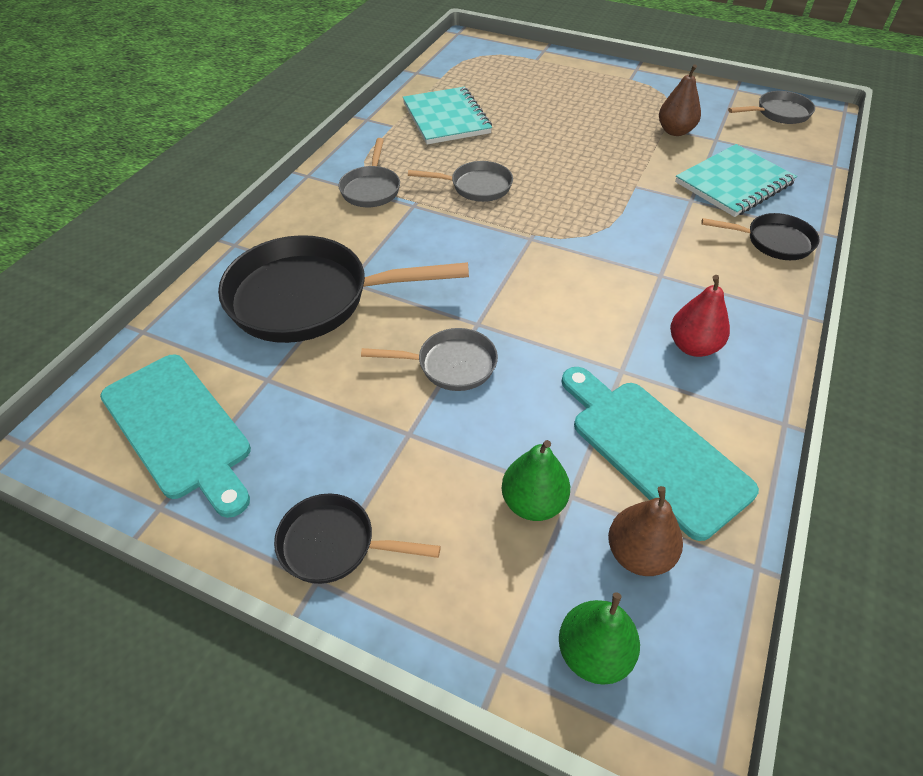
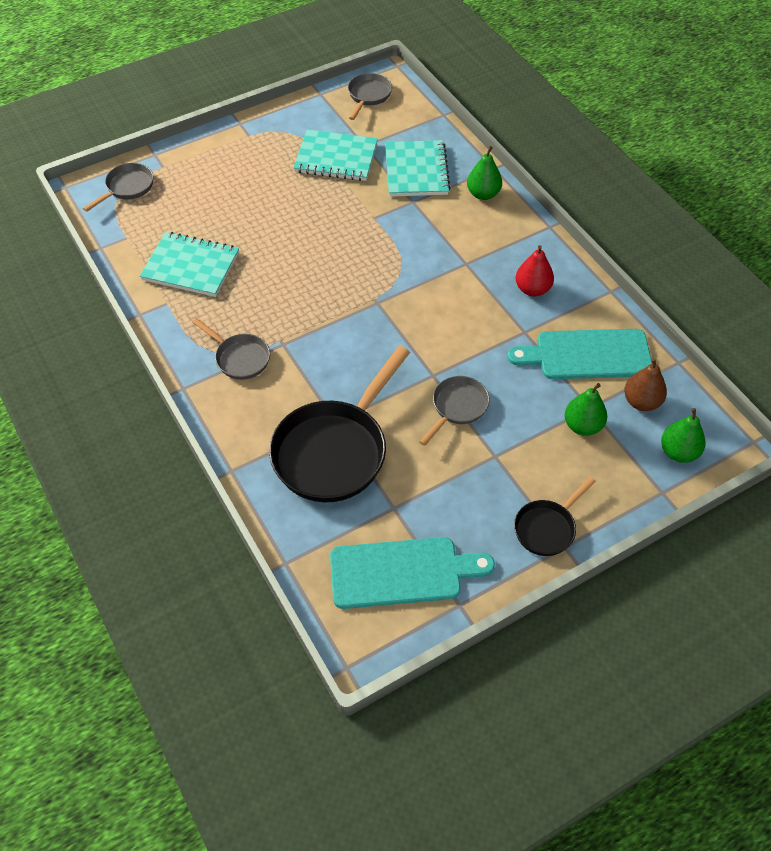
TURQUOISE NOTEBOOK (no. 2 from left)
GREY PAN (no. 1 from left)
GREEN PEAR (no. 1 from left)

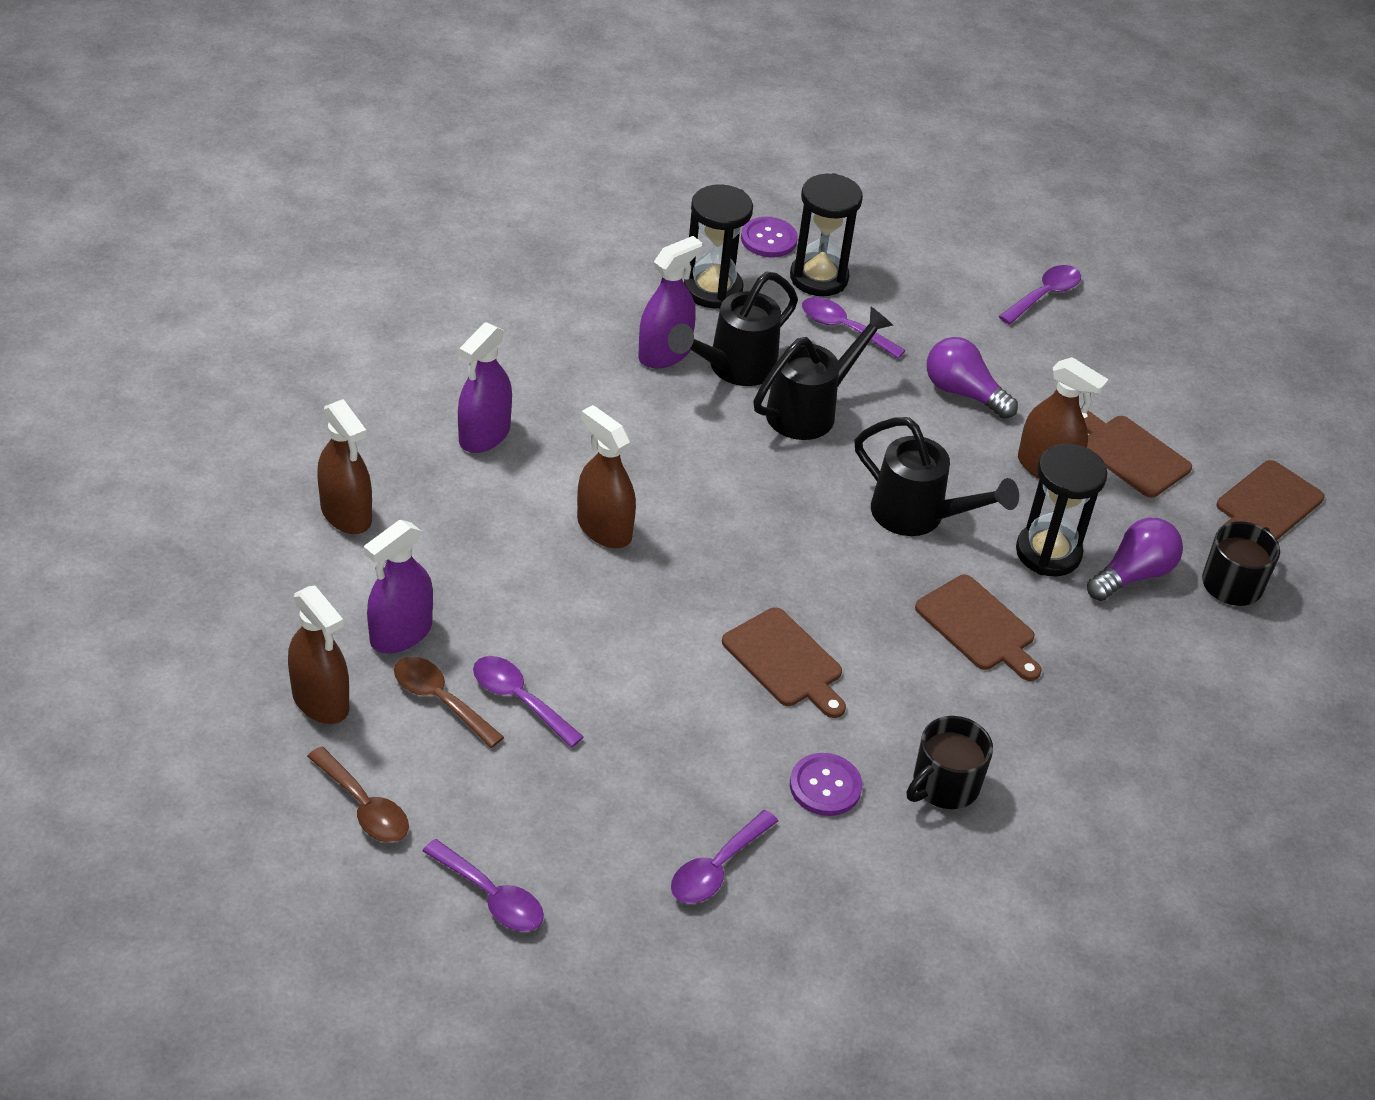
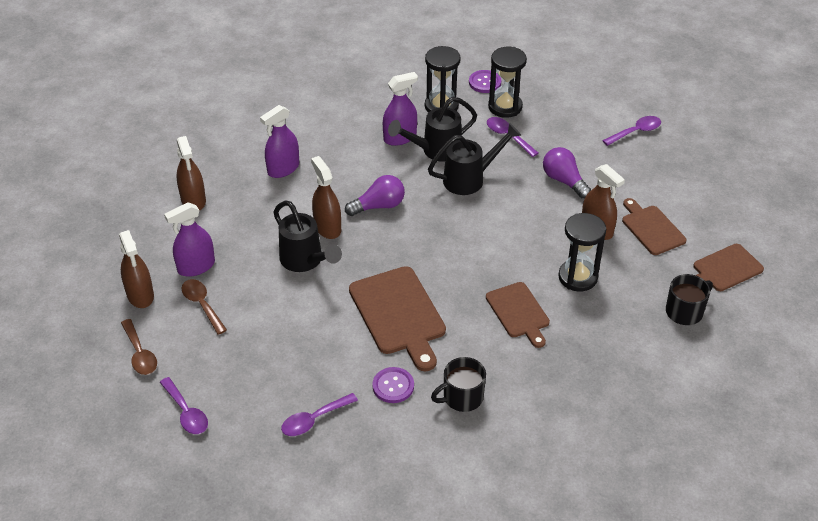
BLACK WATERING CAN (no. 1 from left)
PURPLE LIGHT BULB (no. 1 from left)
BROWN CUTTING BOARD (no. 1 from left)
PURPLE SPOON (no. 2 from left in the first image)

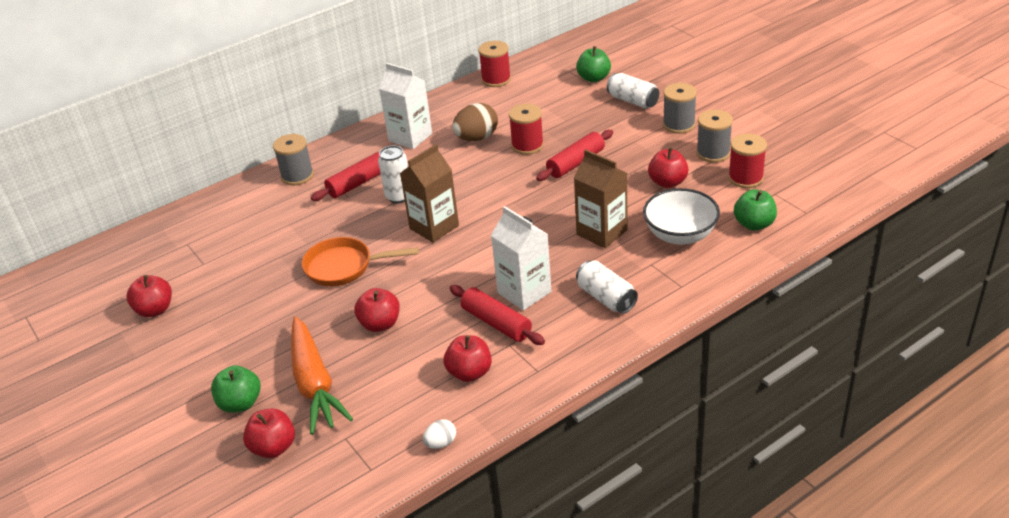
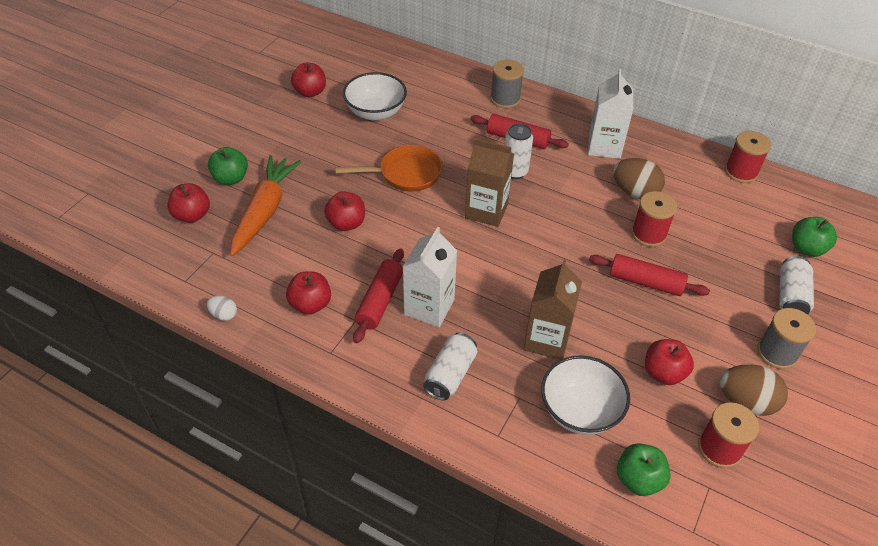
BROWN EGG (no. 2 from left)
ORANGE PAN
ORANGE CARROT
WHITE BOWL (no. 1 from left)

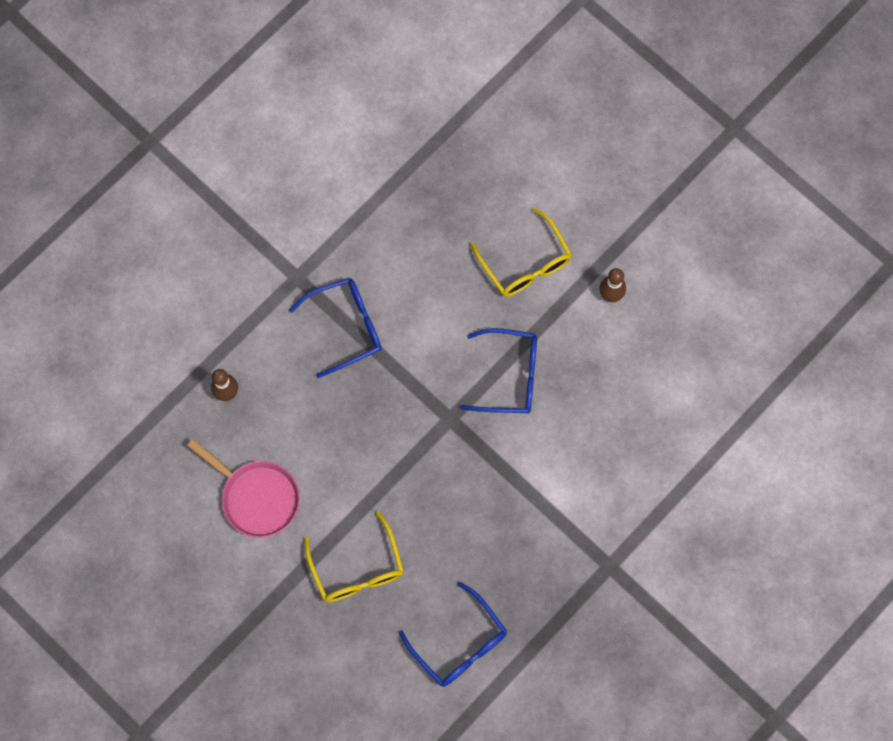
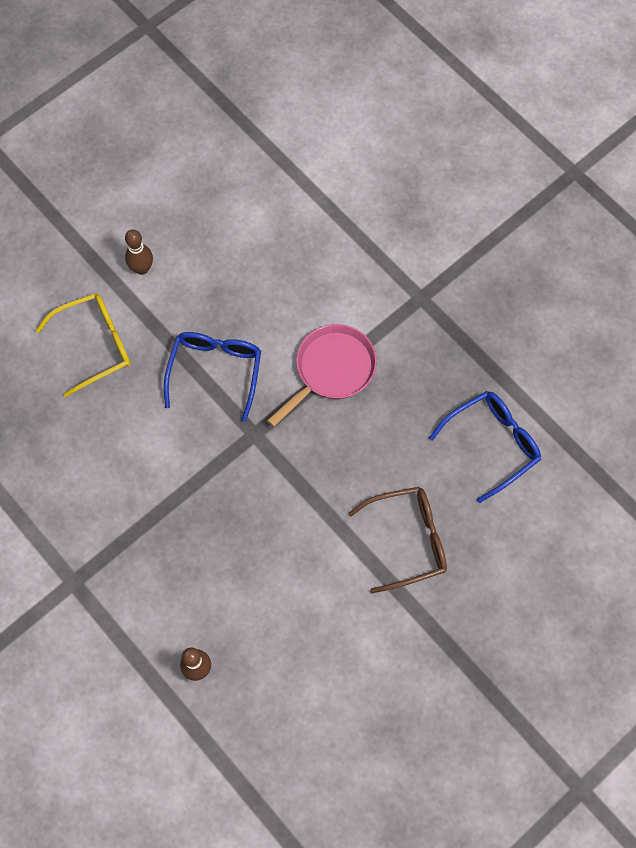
BLUE GLASSES (no. 1 from left in the first image)
PINK PAN
BROWN GLASSES

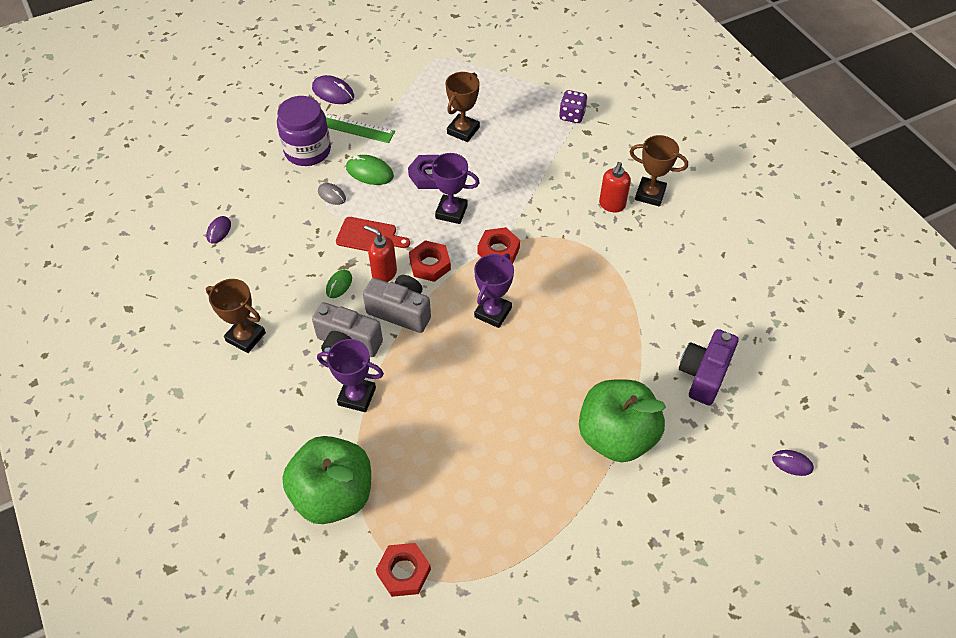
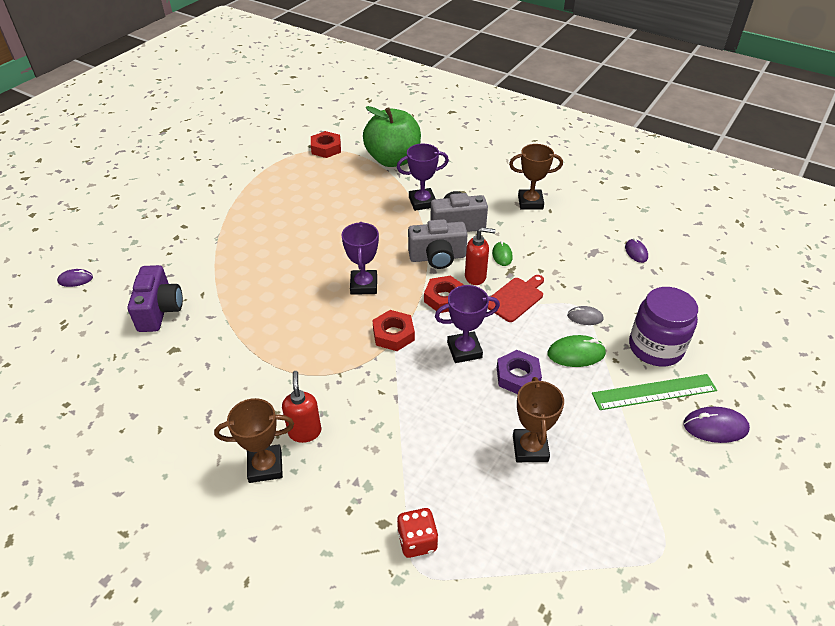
RED DICE
RED CUTTING BOARD
GREEN APPLE (no. 2 from left in the first image)

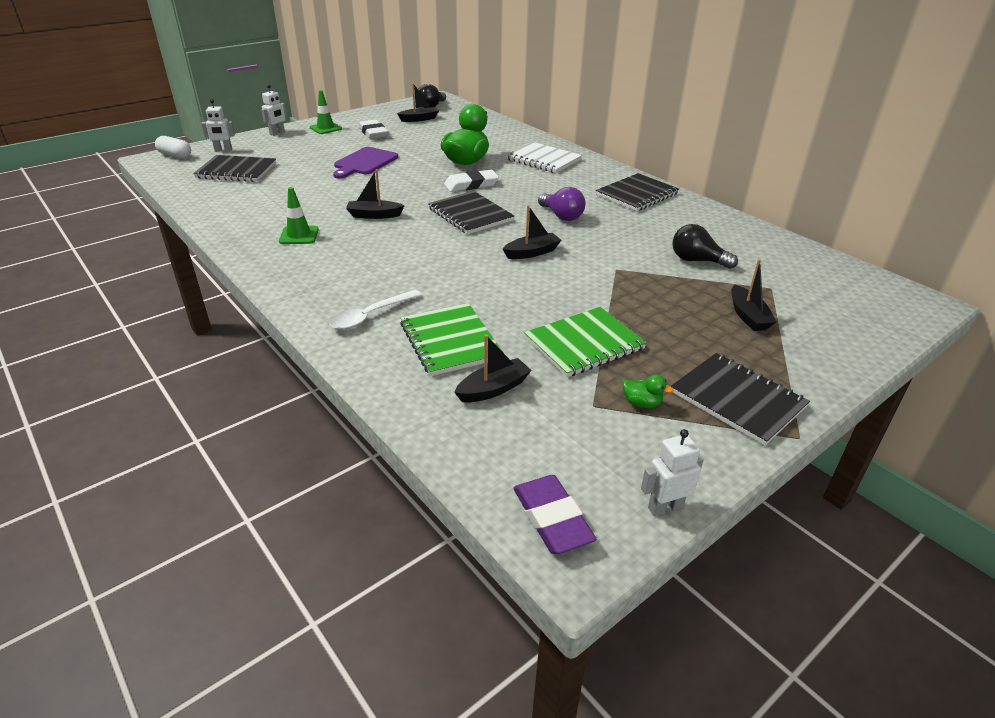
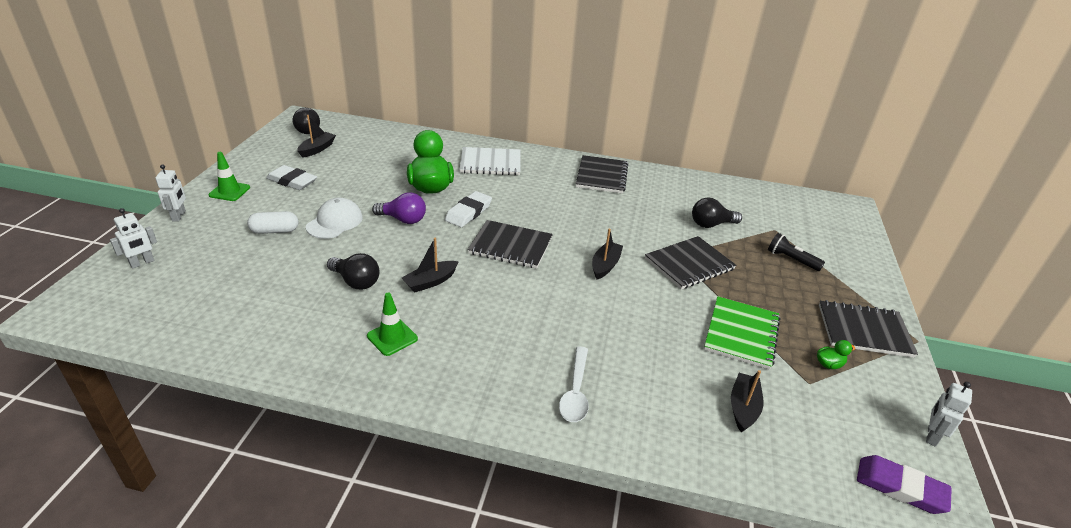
WHITE CAPSULE
WHITE CAP
BLACK NOTEBOOK (no. 3 from left)
PURPLE LIGHT BULB
BLACK FLASHLIGHT
GREEN NOTEBOOK (no. 1 from left in the first image)
BLACK LIGHT BULB (no. 2 from left)

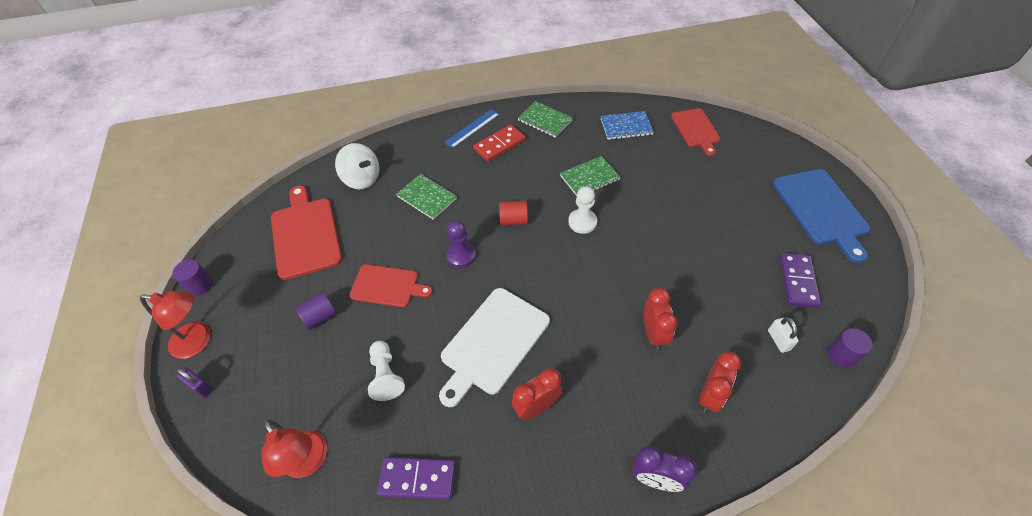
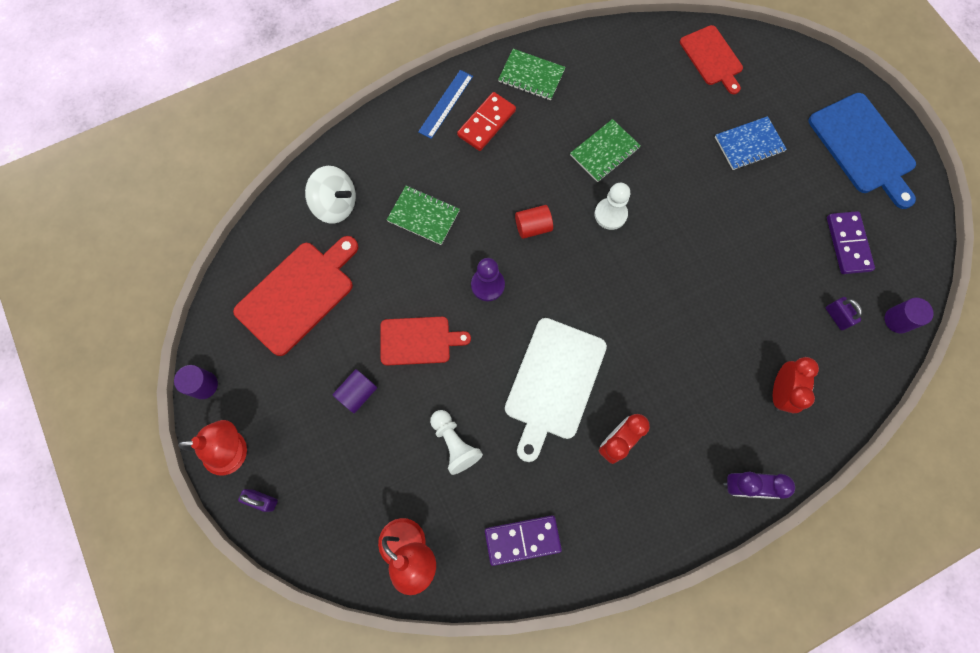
BLUE NOTEBOOK
RED CUTTING BOARD (no. 1 from left)
RED CLOCK (no. 2 from left in the first image)
PURPLE PADLOCK (no. 2 from left)

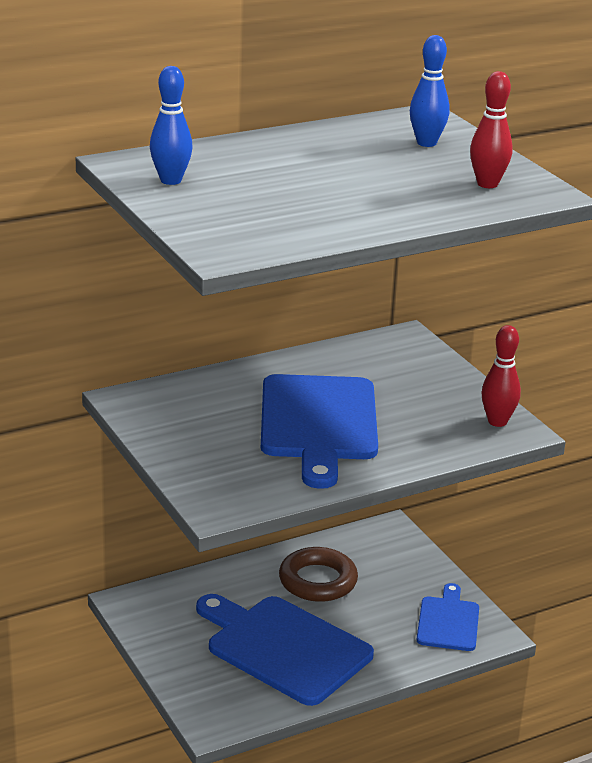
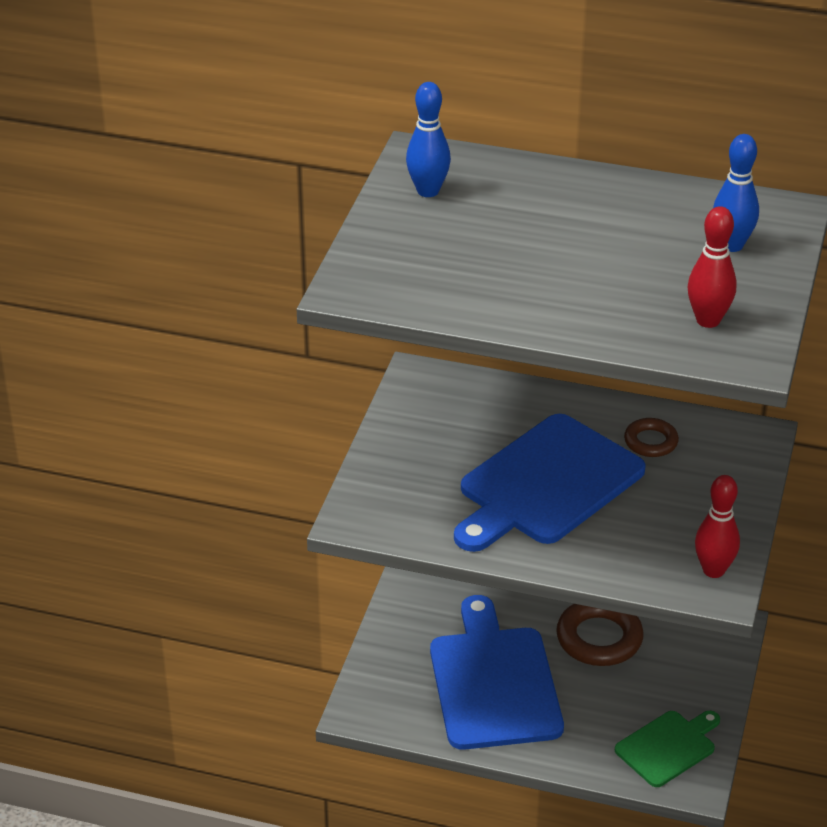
GREEN CUTTING BOARD
BROWN RING (no. 2 from left)

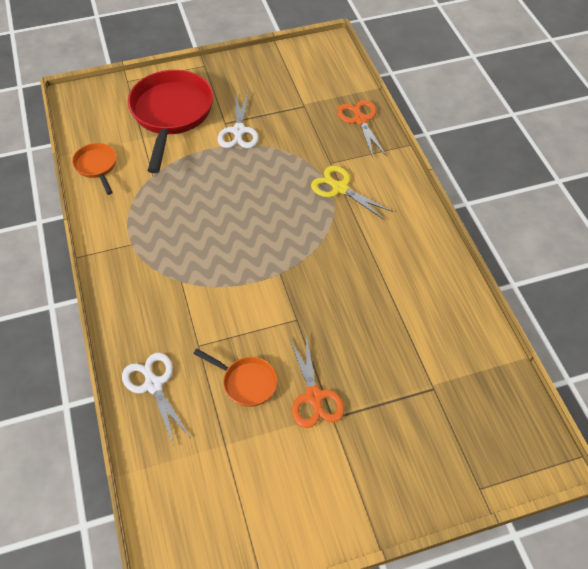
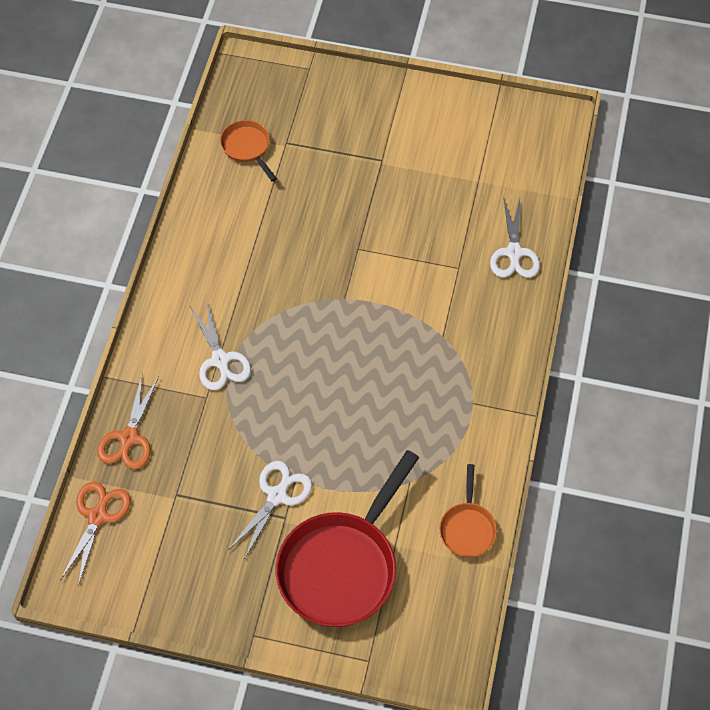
WHITE SCISSORS (no. 1 from left)
ORANGE SCISSORS (no. 1 from left)
ORANGE PAN (no. 1 from left)

